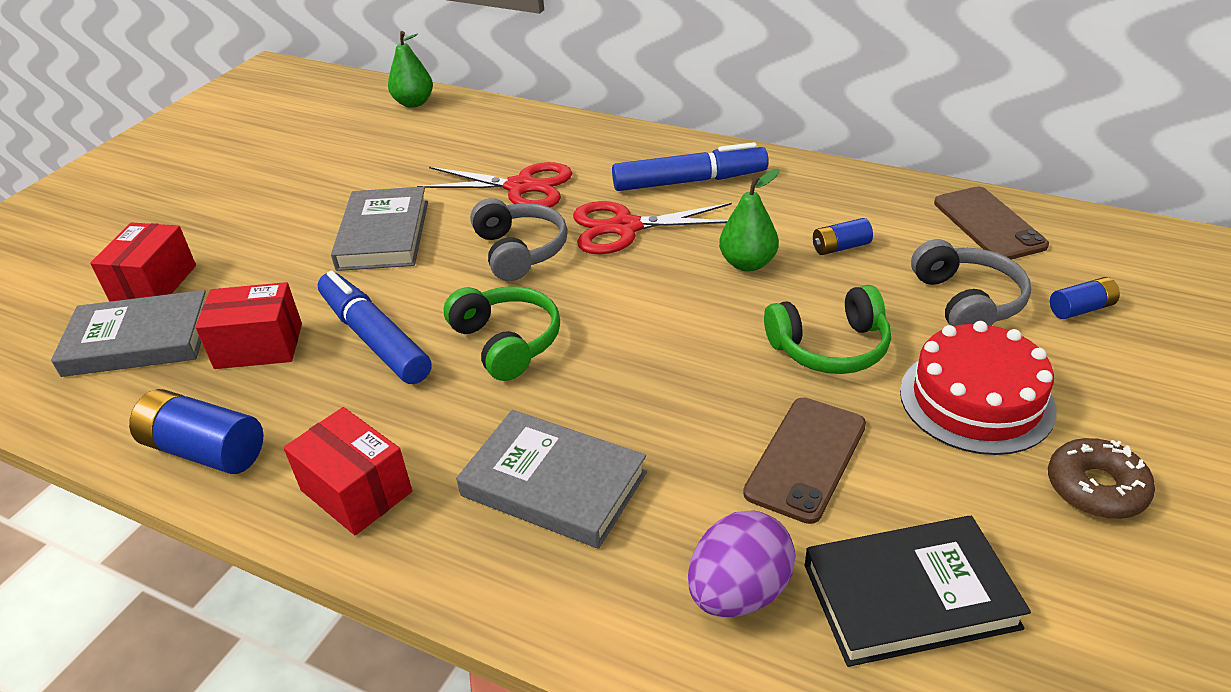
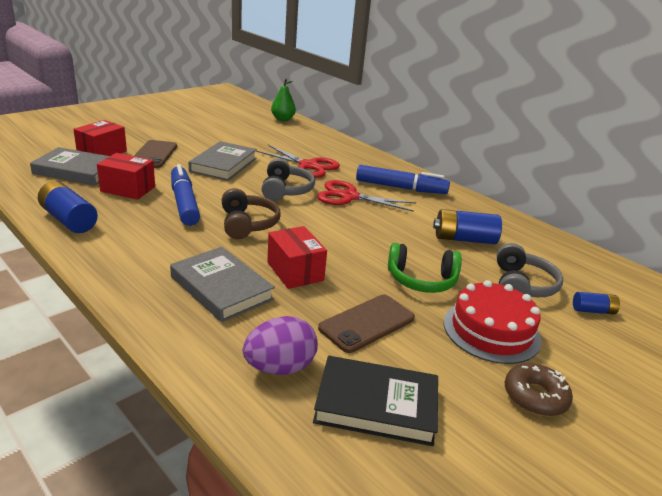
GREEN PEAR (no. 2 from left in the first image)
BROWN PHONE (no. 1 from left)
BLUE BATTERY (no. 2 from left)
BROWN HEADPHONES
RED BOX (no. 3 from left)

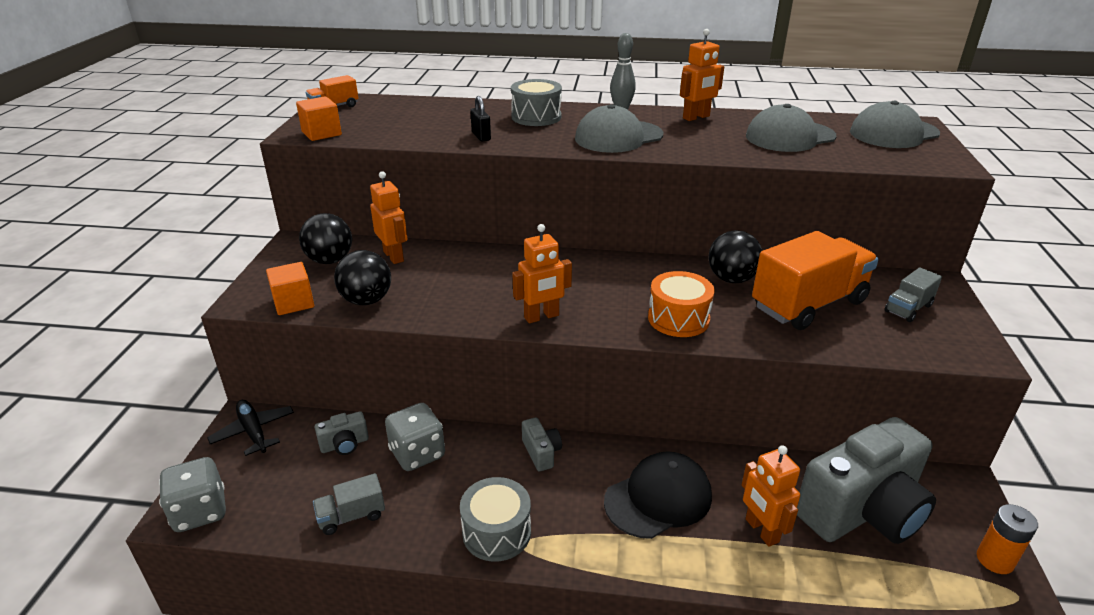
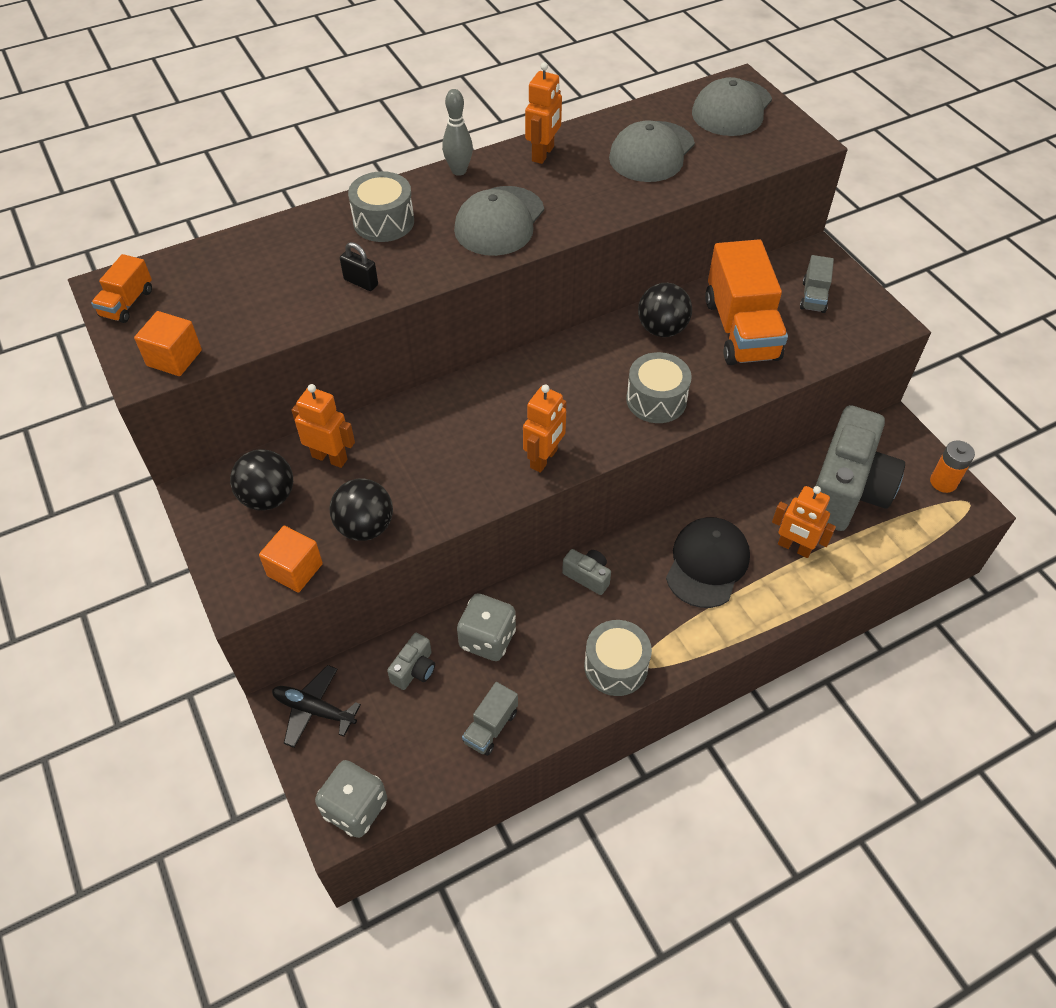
ORANGE TRUCK (no. 2 from left)
GREY DRUM (no. 3 from left)

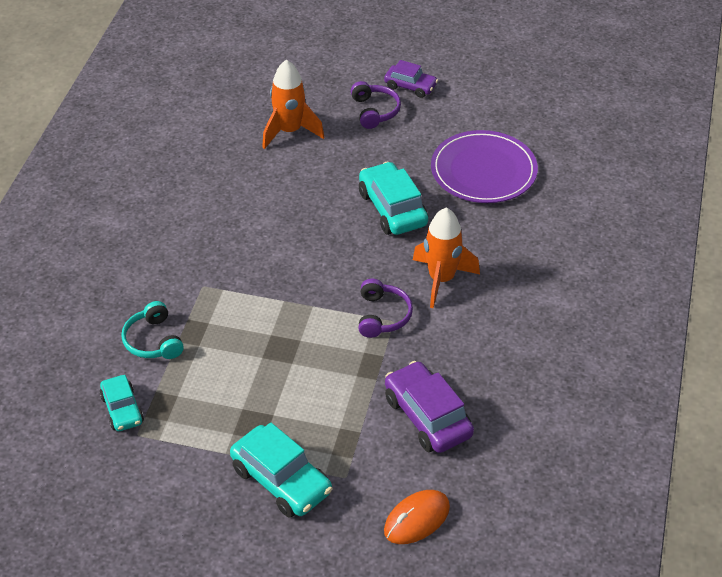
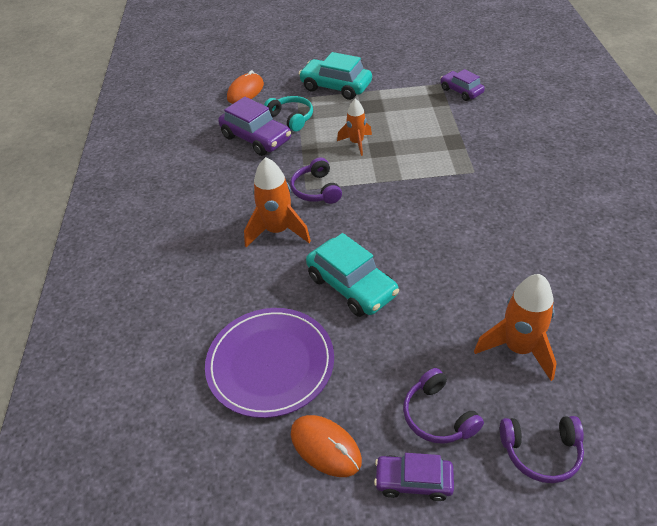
TURQUOISE HEADPHONES
PURPLE CAR (no. 3 from left)
ORANGE ROCKET (no. 2 from left)
ORANGE MOUSE (no. 2 from left)
PURPLE HEADPHONES (no. 3 from left)

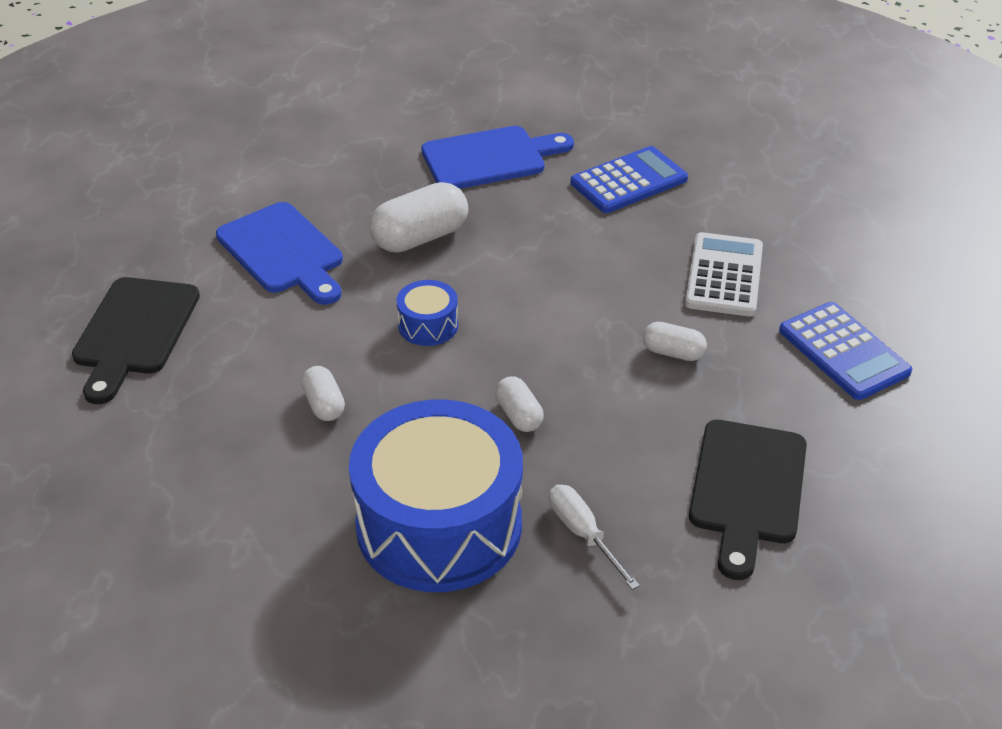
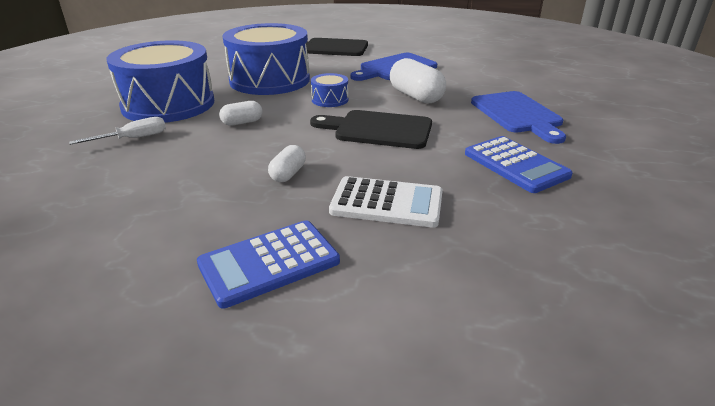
BLUE DRUM (no. 2 from left)
BLACK CUTTING BOARD (no. 2 from left)

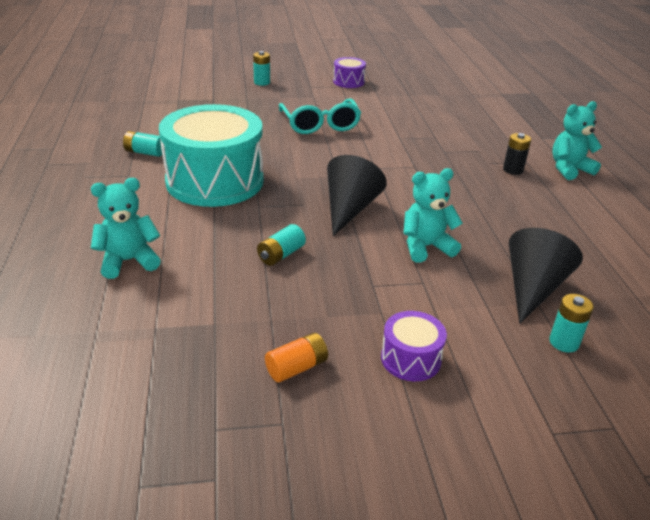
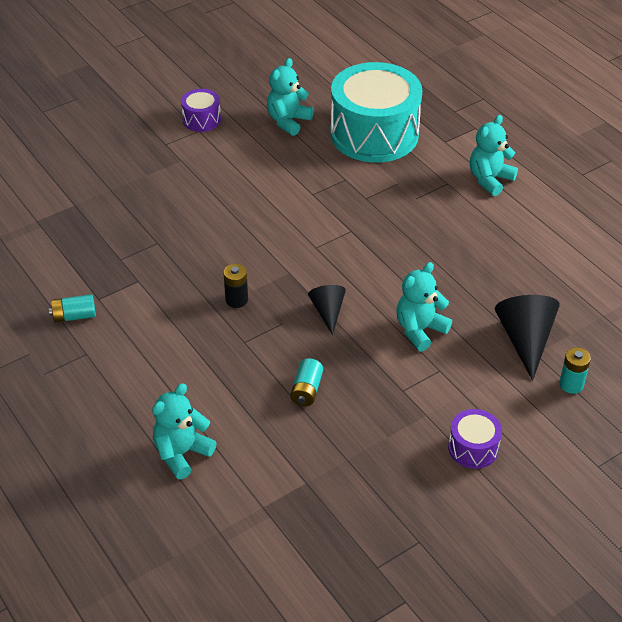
TURQUOISE BATTERY (no. 2 from left in the first image)
TURQUOISE GLASSES
TURQUOISE DRUM
BLACK BATTERY
BLACK CONE (no. 1 from left)
ORANGE BATTERY
TURQUOISE TEDDY BEAR (no. 2 from left)

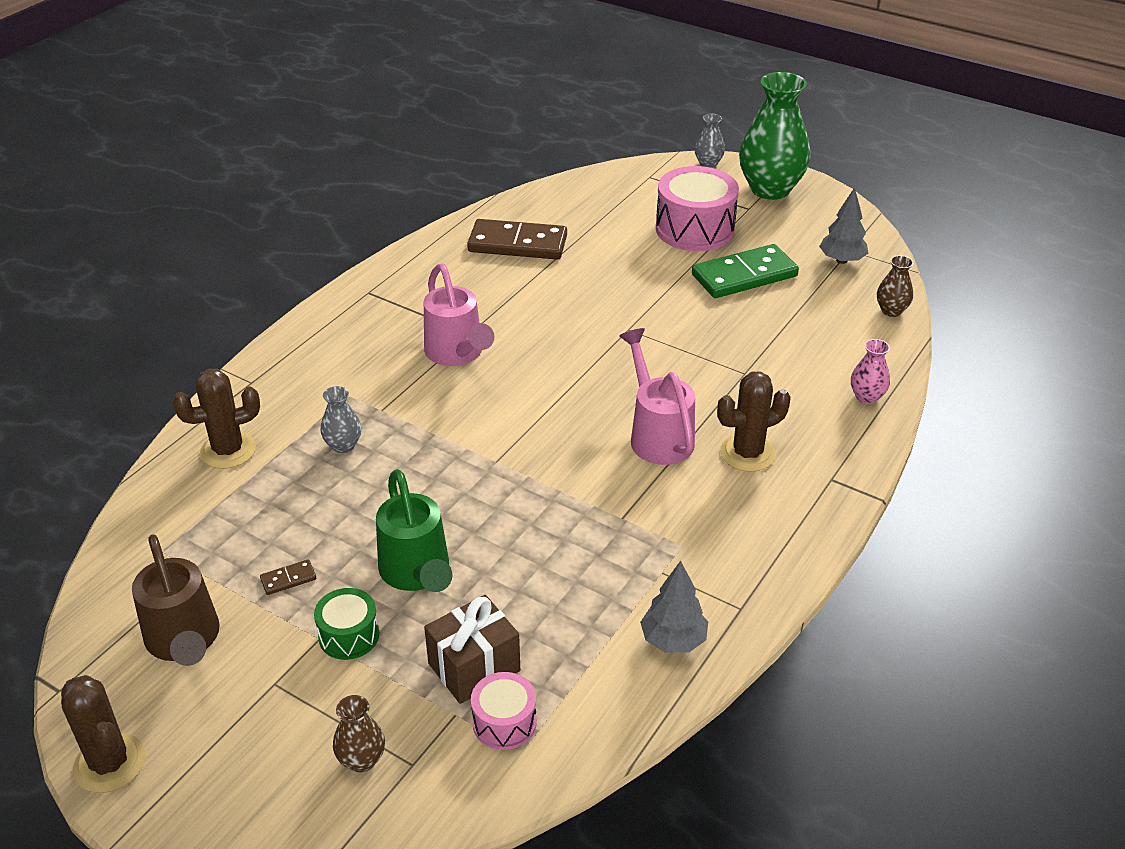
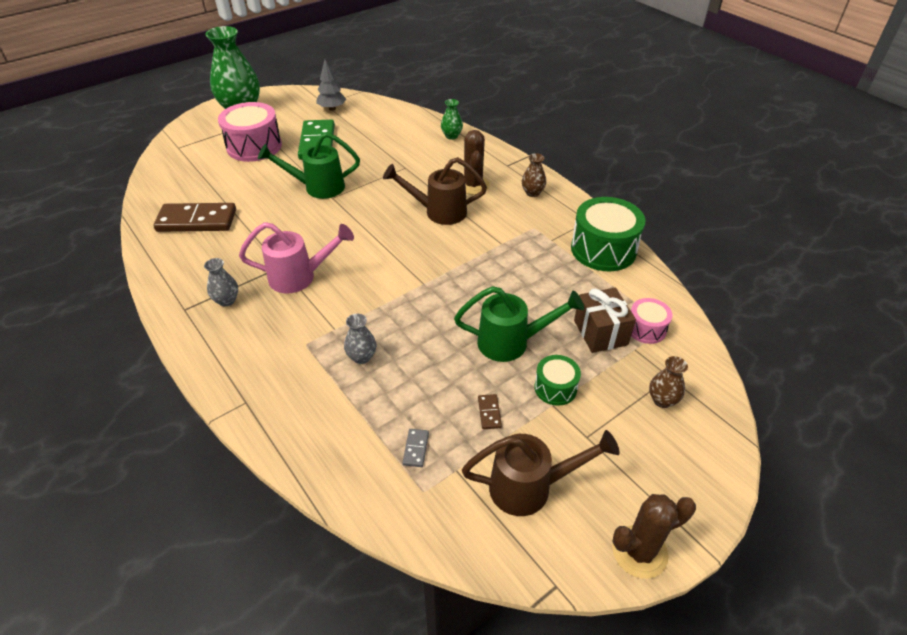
GREY VASE (no. 1 from left)
BROWN DOMINO (no. 1 from left)
BROWN VASE (no. 1 from left)
BROWN WATERING CAN (no. 1 from left)
GREEN VASE (no. 2 from left)
BROWN CACTUS (no. 2 from left in the first image)
GREEN DRUM (no. 2 from left)
GREEN WATERING CAN (no. 1 from left)
GREY DOMINO

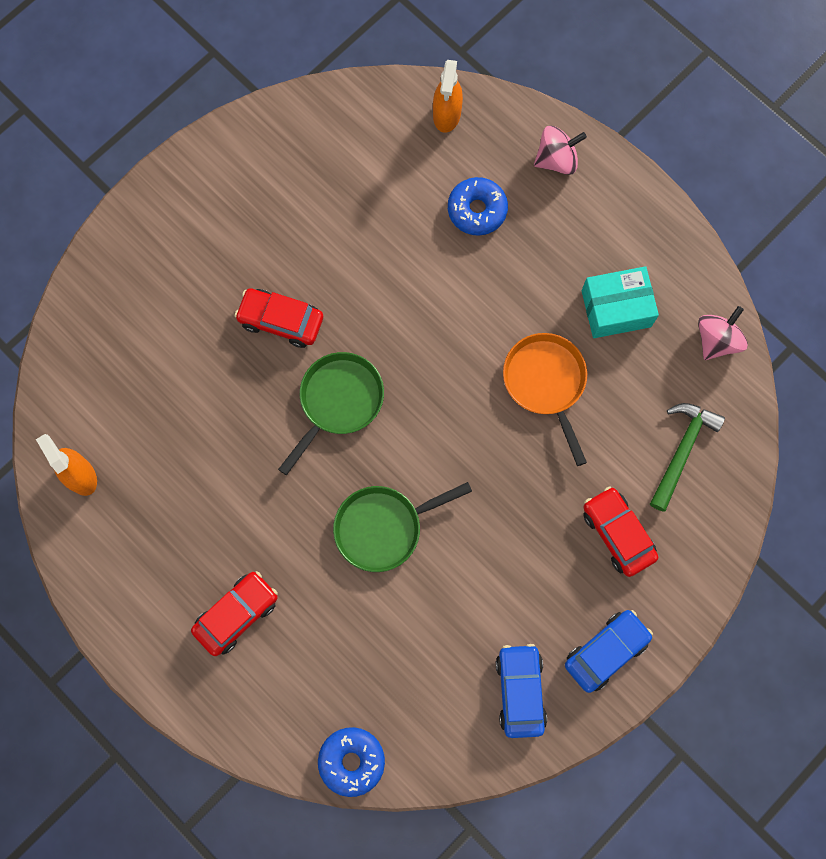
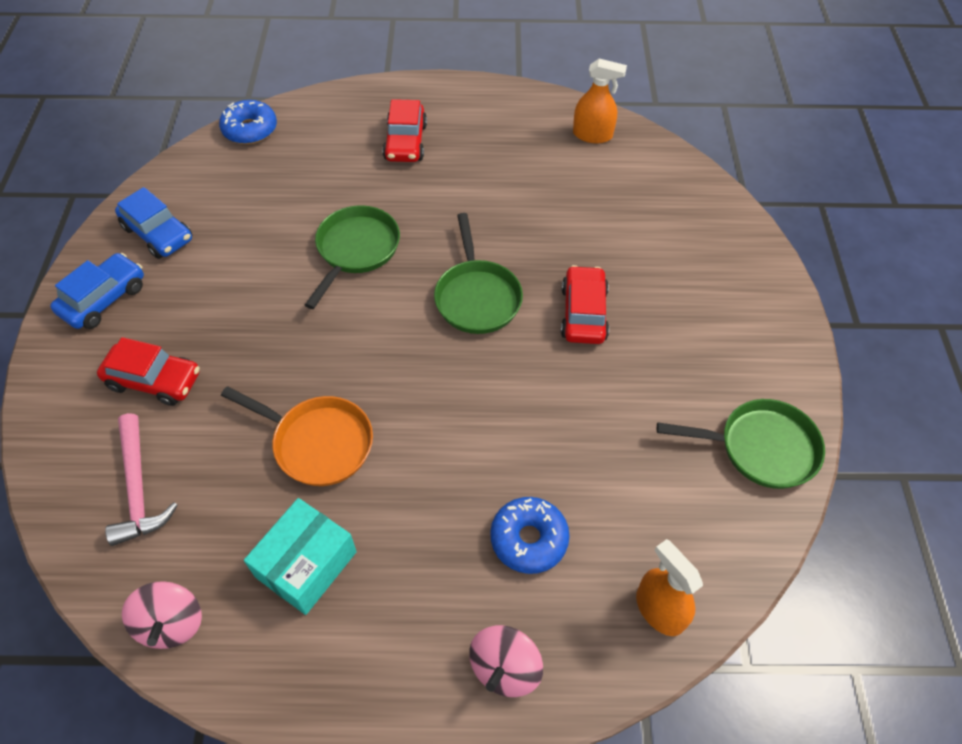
RED CAR (no. 3 from left)
PINK HAMMER
BLUE CAR (no. 1 from left)
GREEN PAN (no. 3 from left)

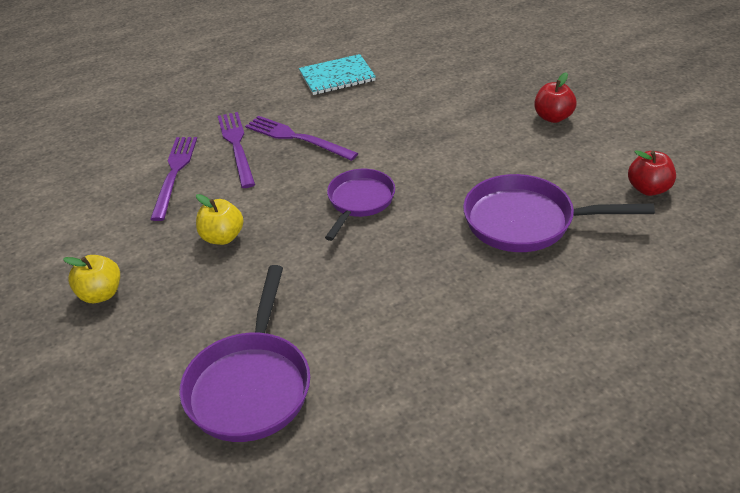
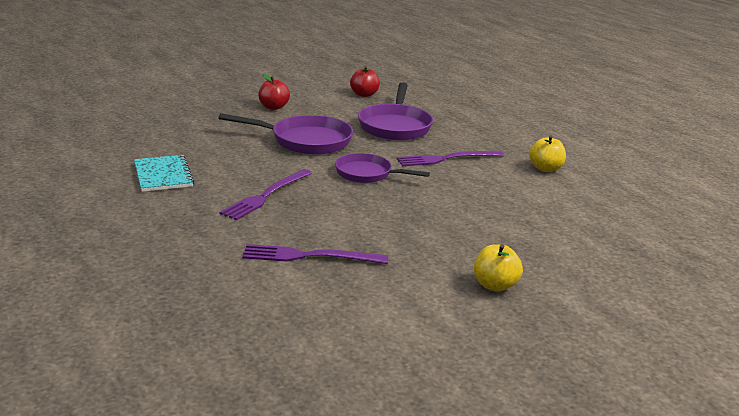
PURPLE FORK (no. 3 from left)
YELLOW APPLE (no. 2 from left)
PURPLE PAN (no. 1 from left)

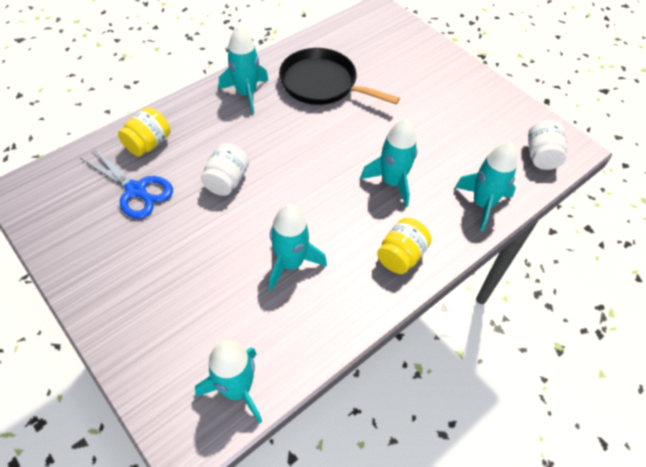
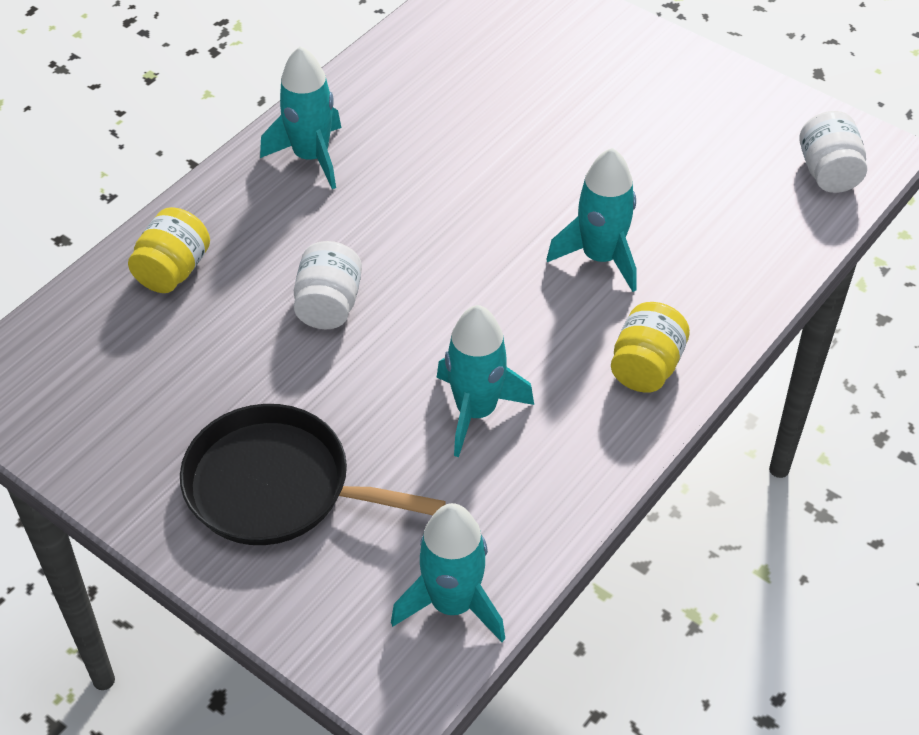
BLACK PAN
TURQUOISE ROCKET (no. 5 from left in the first image)
BLUE SCISSORS

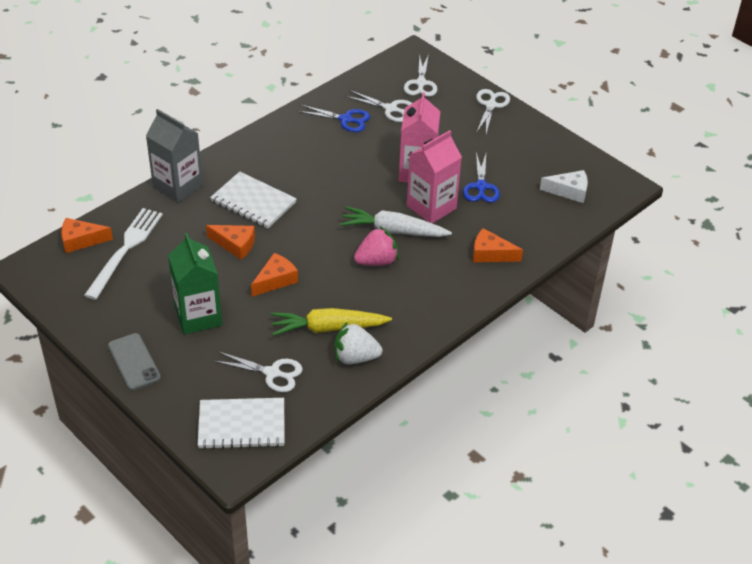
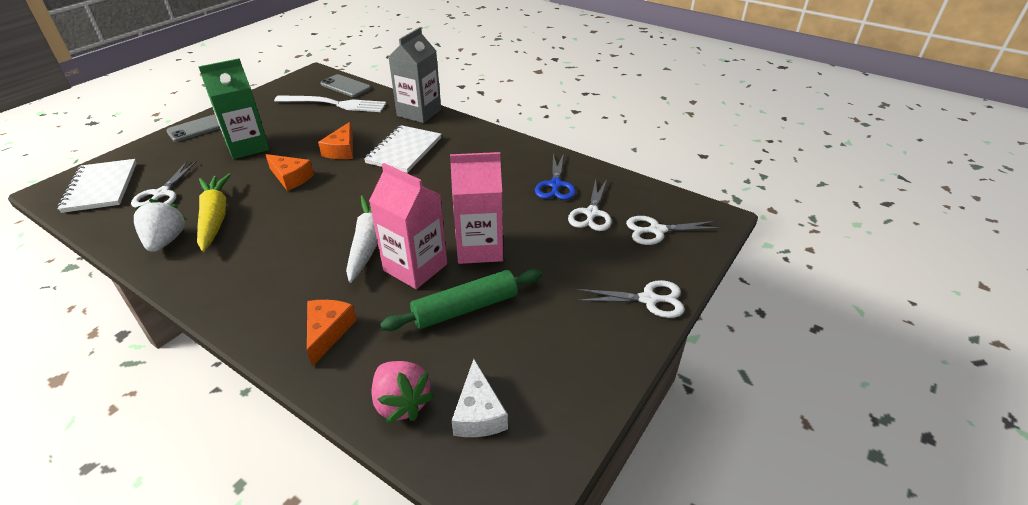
GREEN ROLLING PIN
GREY PHONE (no. 2 from left)
PINK STRAWBERRY

